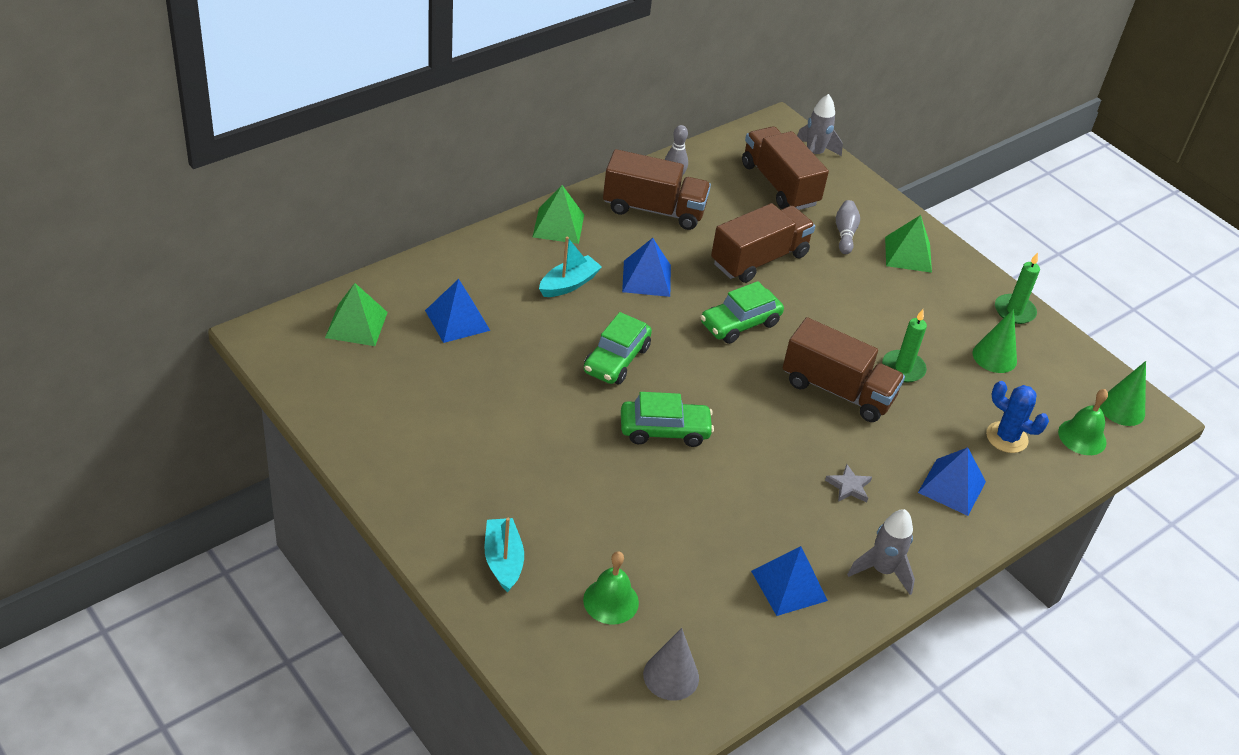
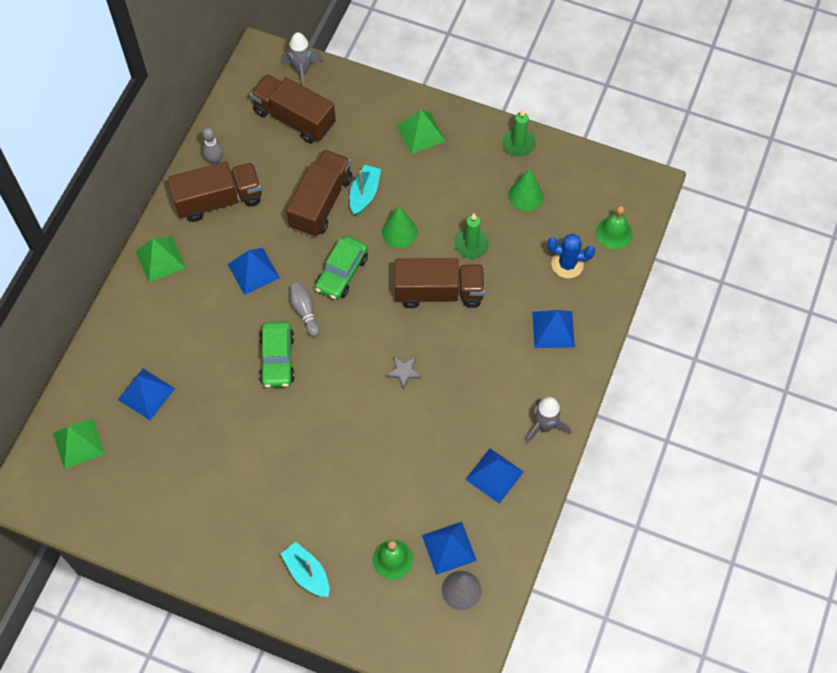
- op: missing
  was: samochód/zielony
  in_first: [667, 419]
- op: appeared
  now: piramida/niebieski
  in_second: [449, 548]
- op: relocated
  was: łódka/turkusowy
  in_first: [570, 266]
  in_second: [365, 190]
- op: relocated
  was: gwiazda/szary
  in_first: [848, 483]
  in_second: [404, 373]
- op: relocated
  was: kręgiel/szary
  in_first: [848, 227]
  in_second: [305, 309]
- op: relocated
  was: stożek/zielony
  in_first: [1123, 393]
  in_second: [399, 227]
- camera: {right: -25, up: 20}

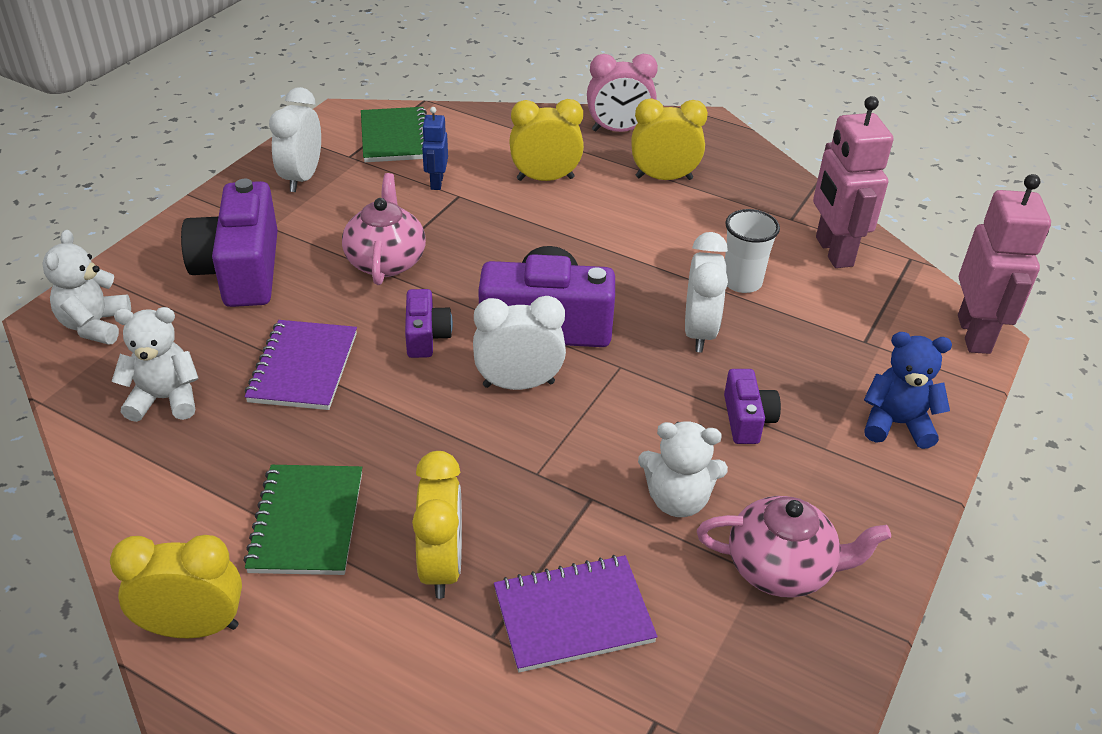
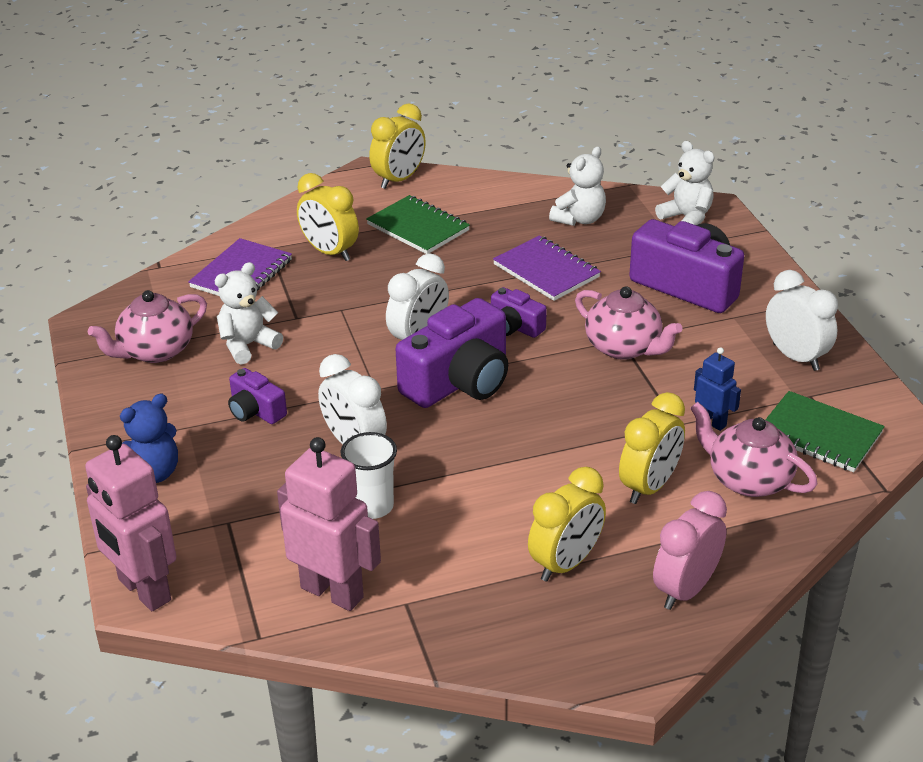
- op: appeared
  now: imbryk/różowy
  in_second: [754, 449]
- camera: {right: 135, up: -5}

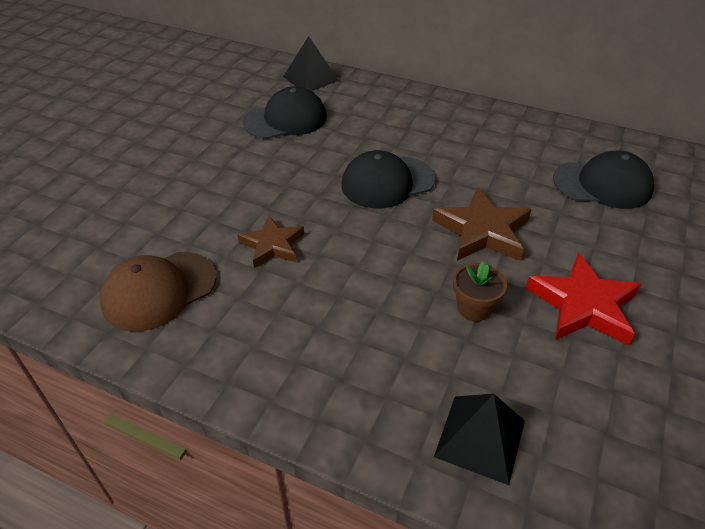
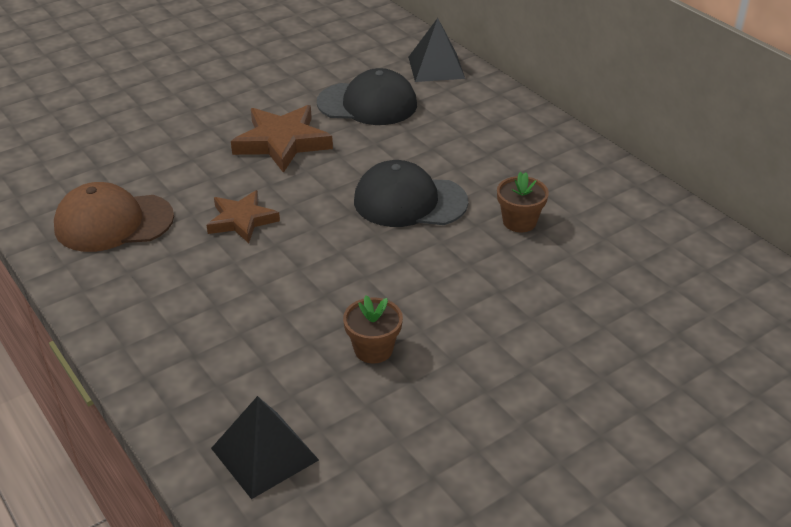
- op: missing
  was: gwiazda/czerwony
  in_first: [583, 299]
- op: missing
  was: czapka/czarny
  in_first: [604, 180]
- op: appeared
  now: doniczka/brązowy
  in_second: [523, 202]
- op: relocated
  was: gwiazda/brązowy
  in_first: [481, 224]
  in_second: [282, 139]
- camera: {right: 30, up: -5}

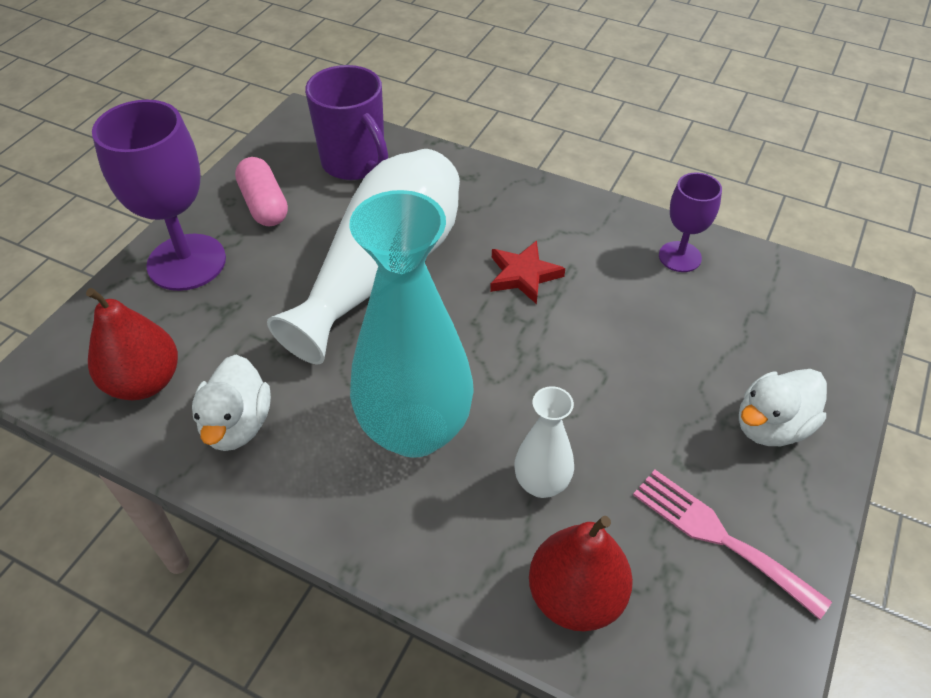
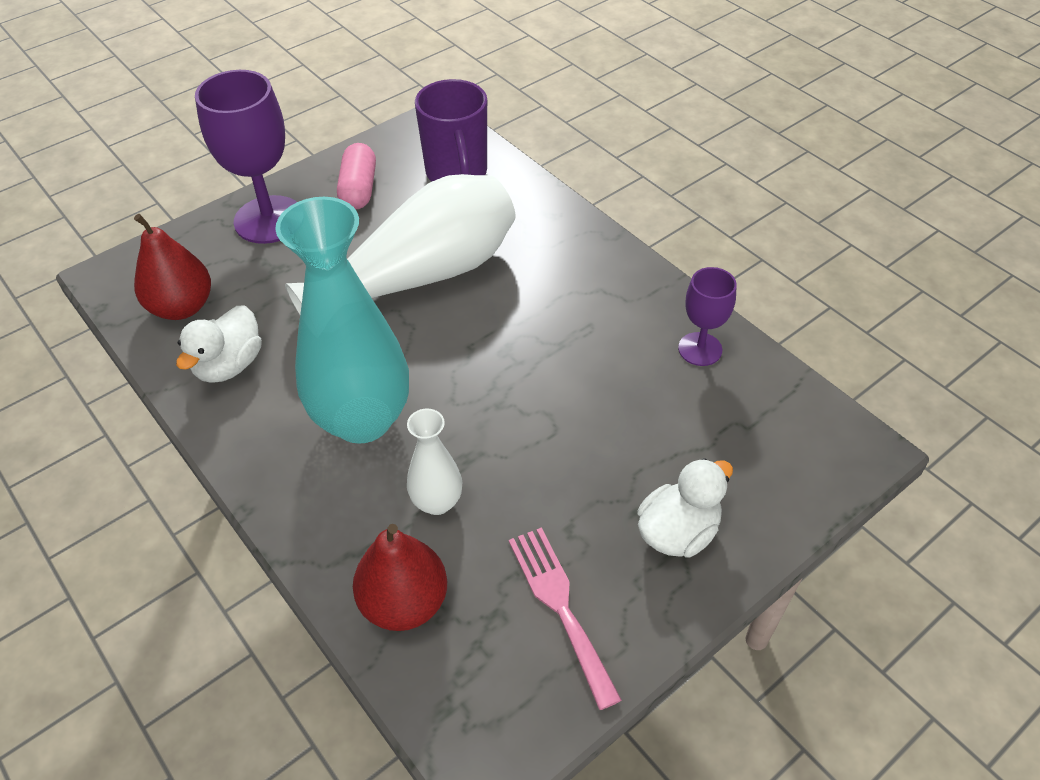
- op: missing
  was: gwiazda/czerwony
  in_first: [527, 272]
- op: spun
  was: kaczka/biały
  in_first: [783, 407]
  in_second: [685, 508]
  clockwise: 150
- camera: {right: 25, up: 0}

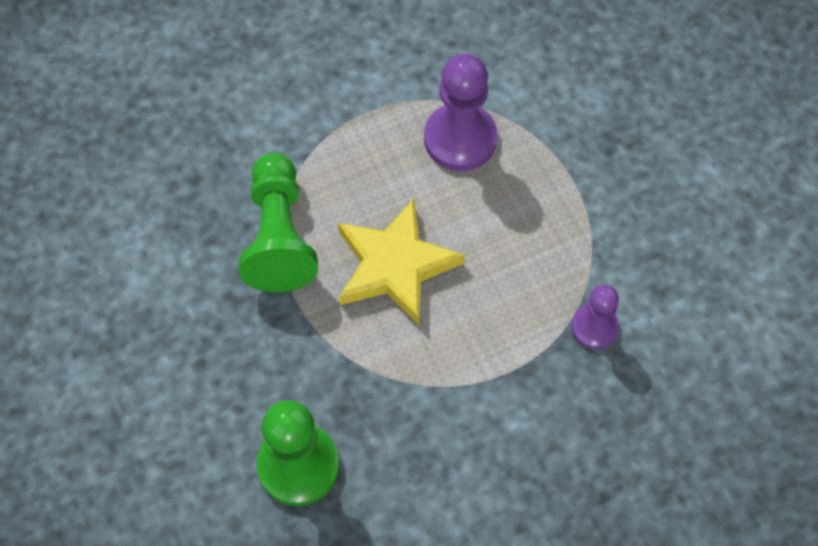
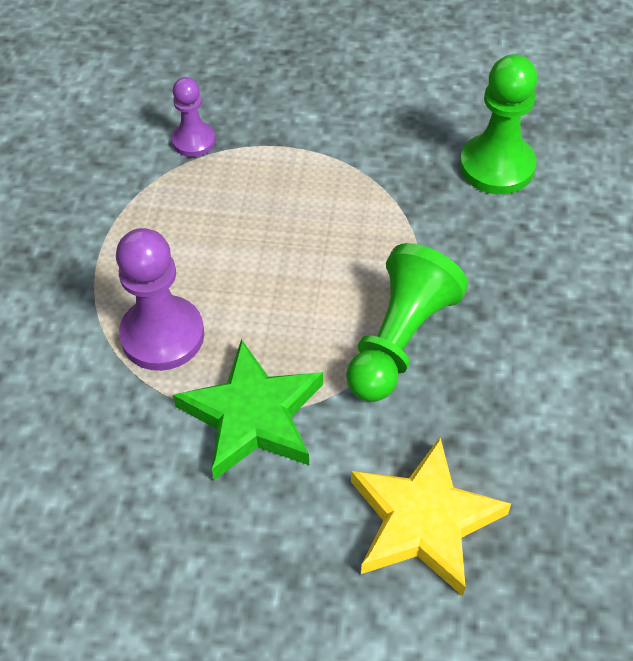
- op: appeared
  now: gwiazda/zielony
  in_second: [248, 409]
- op: relocated
  was: gwiazda/żółty
  in_first: [401, 262]
  in_second: [431, 516]
- camera: {right: -145, up: -10}

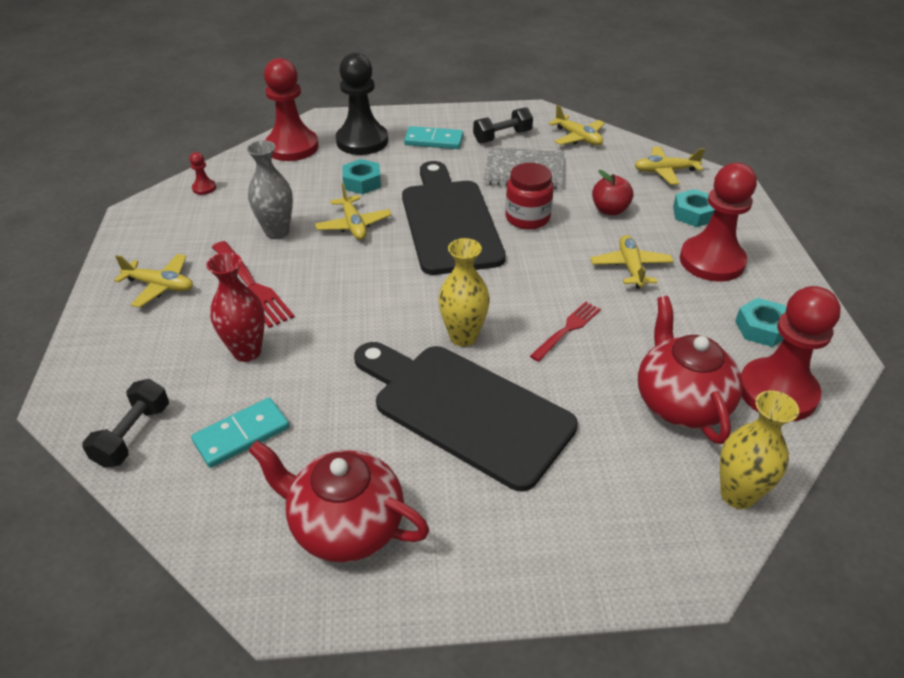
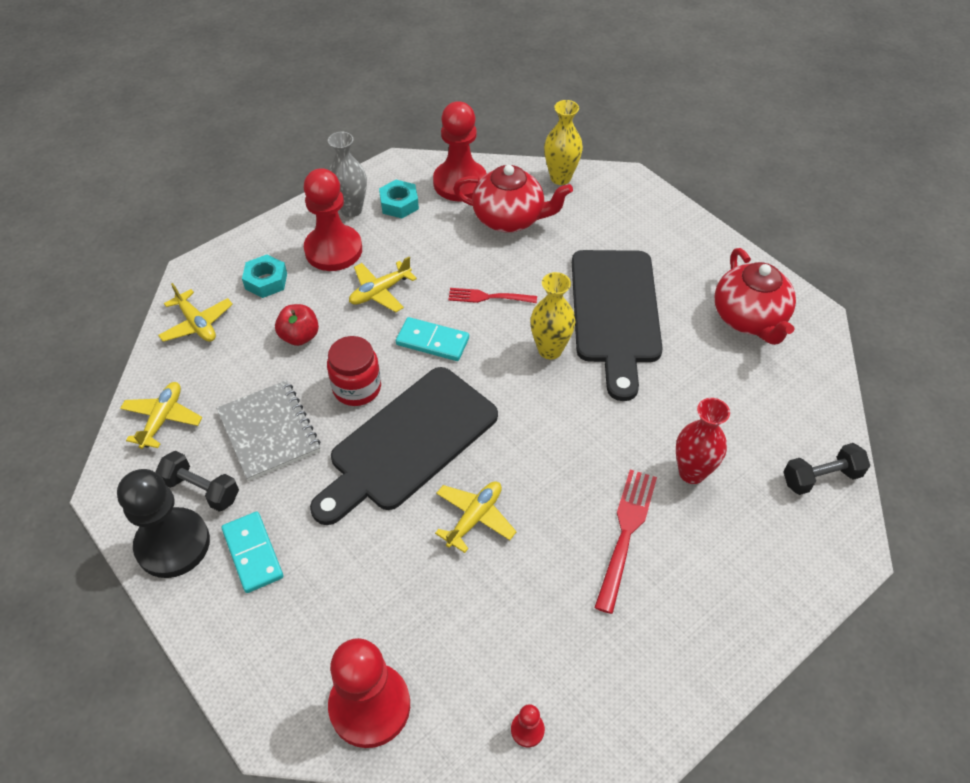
- op: missing
  was: samolot/żółty
  in_first: [153, 281]
- op: missing
  was: nakrętka/turkusowy
  in_first: [362, 176]
- op: relocated
  was: kostka domina/turkusowy
  in_first: [240, 433]
  in_second: [432, 339]
- op: relocated
  was: wazon/szary
  in_first: [270, 189]
  in_second: [347, 174]
- op: relocated
  was: pionek/czarny
  in_first: [362, 104]
  in_second: [163, 523]
- op: spun
  was: imbryk/czerwony
  in_first: [690, 370]
  in_second: [513, 199]
  clockwise: -120
- camera: {right: -125, up: 10}

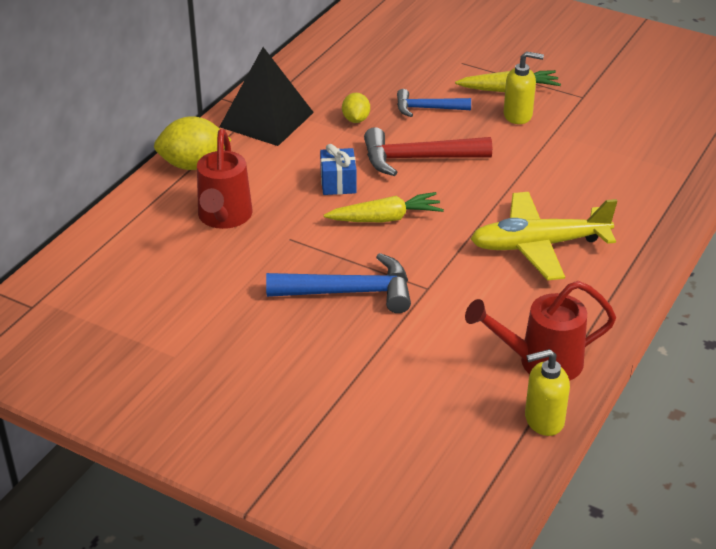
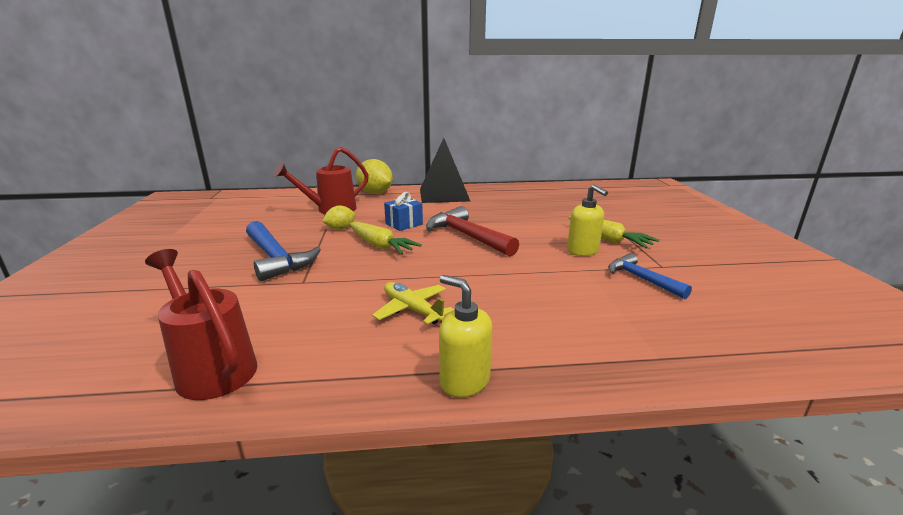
- op: relocated
  was: cytryna/żółty
  in_first: [356, 108]
  in_second: [338, 217]
- op: relocated
  was: młotek/niebieski
  in_first: [434, 103]
  in_second: [650, 276]
- op: relocated
  was: dozownik mydła/żółty
  in_first: [547, 392]
  in_second: [465, 336]
- op: size
  was: samolot/żółty
  in_first: [544, 236]
  in_second: [413, 303]
  ratio: 0.58
- camera: {right: 55, up: -15}

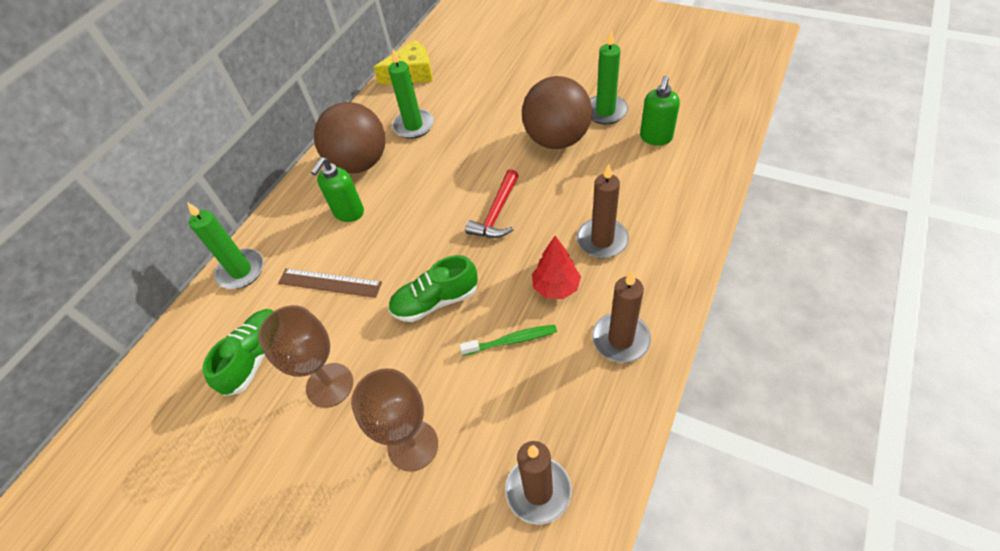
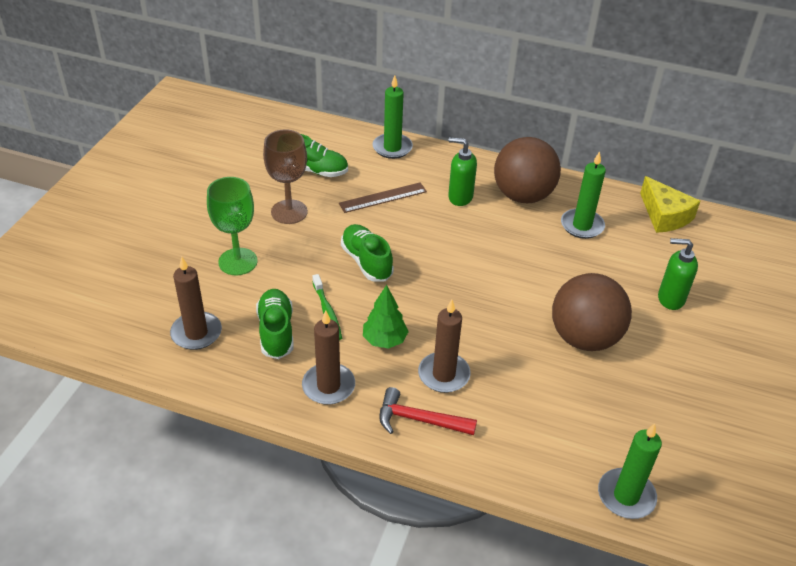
- op: appeared
  now: but/zielony
  in_second: [275, 324]
- op: relocated
  was: młotek/czerwony
  in_first: [492, 203]
  in_second: [428, 411]
- op: relocated
  was: świeca/zielony
  in_first: [609, 77]
  in_second: [630, 471]
- op: relocated
  was: dozownik mydła/zielony
  in_first: [660, 111]
  in_second: [678, 274]
- op: colour
  was: kielich/brązowy
  now: kielich/zielony
  in_first: [394, 420]
  in_second: [232, 226]
- op: colour
  was: drzewko/czerwony
  now: drzewko/zielony
  in_first: [556, 267]
  in_second: [386, 317]
- op: spun
  was: linijka/brązowy
  in_first: [330, 283]
  in_second: [383, 197]
  clockwise: 60
- camera: {right: 75, up: -10}

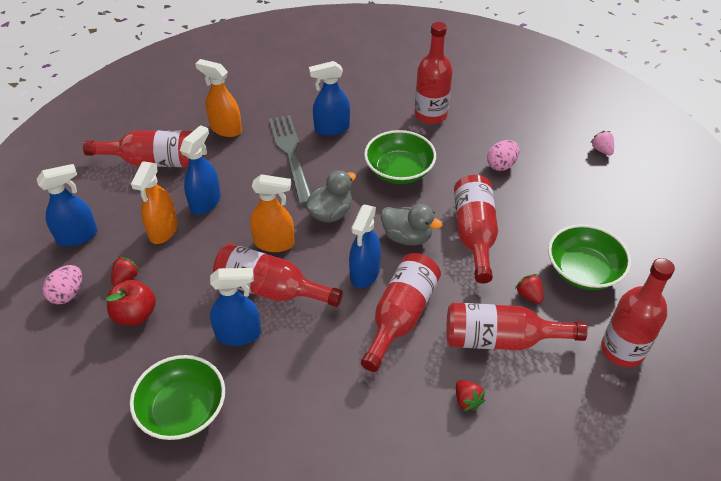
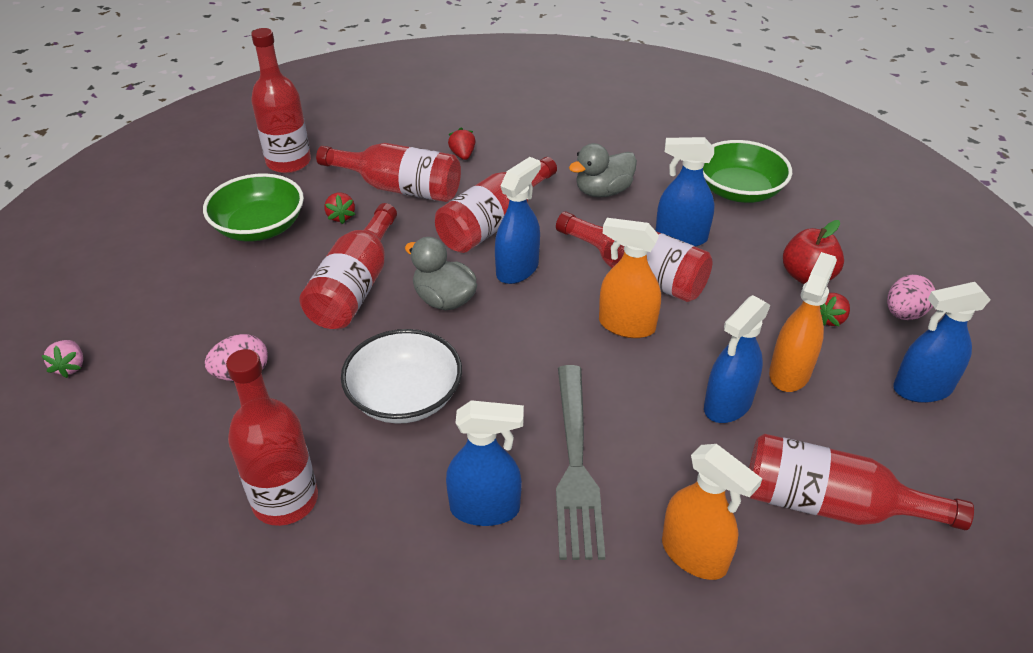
- op: relocated
  was: kaczka/szary
  in_first: [331, 196]
  in_second: [603, 170]
- op: colour
  was: miska/zielony
  now: miska/biały
  in_first: [400, 157]
  in_second: [401, 376]
- camera: {right: -165, up: -5}

